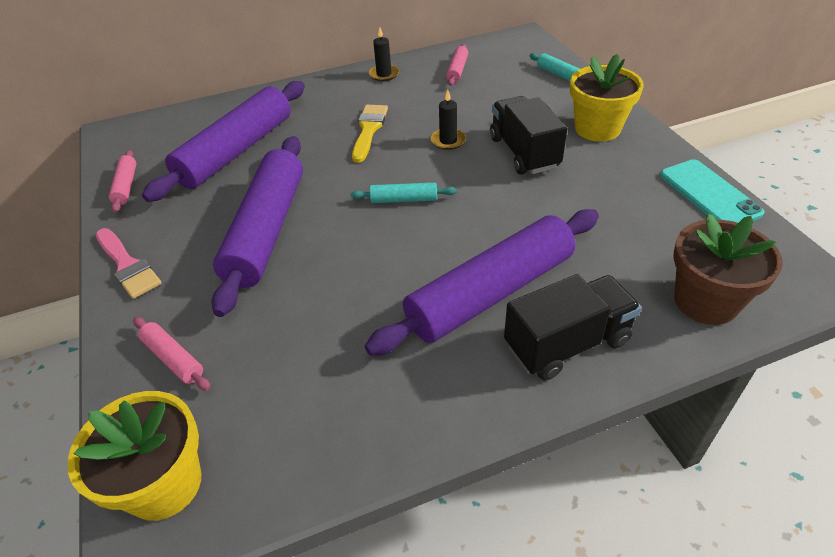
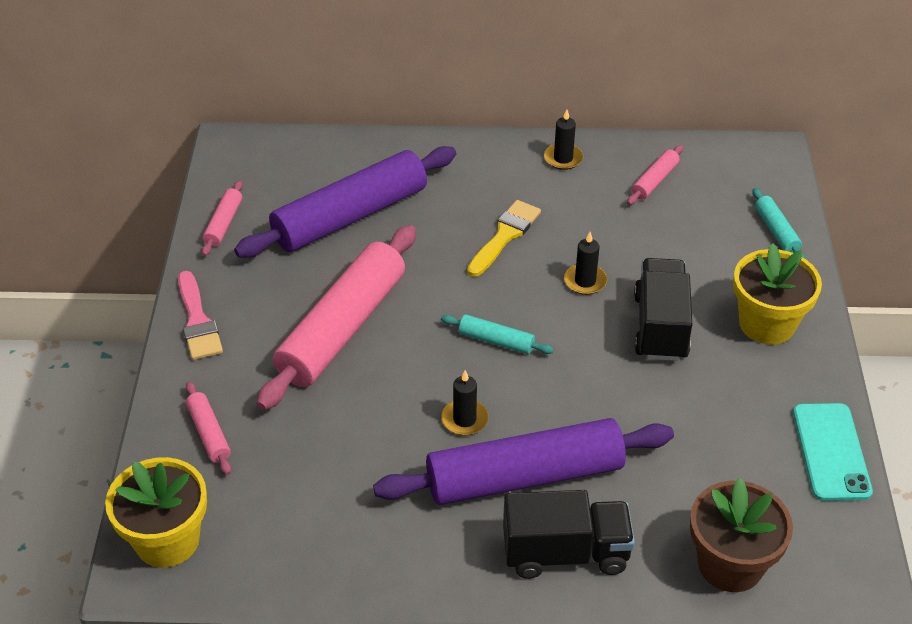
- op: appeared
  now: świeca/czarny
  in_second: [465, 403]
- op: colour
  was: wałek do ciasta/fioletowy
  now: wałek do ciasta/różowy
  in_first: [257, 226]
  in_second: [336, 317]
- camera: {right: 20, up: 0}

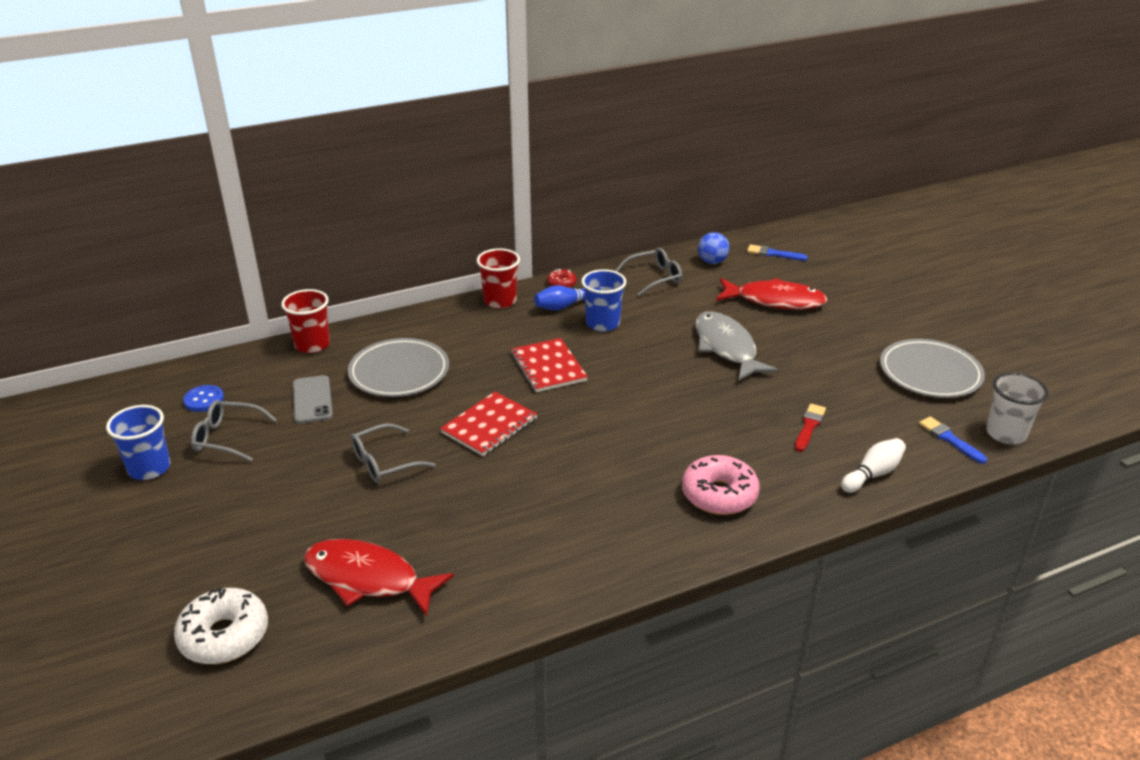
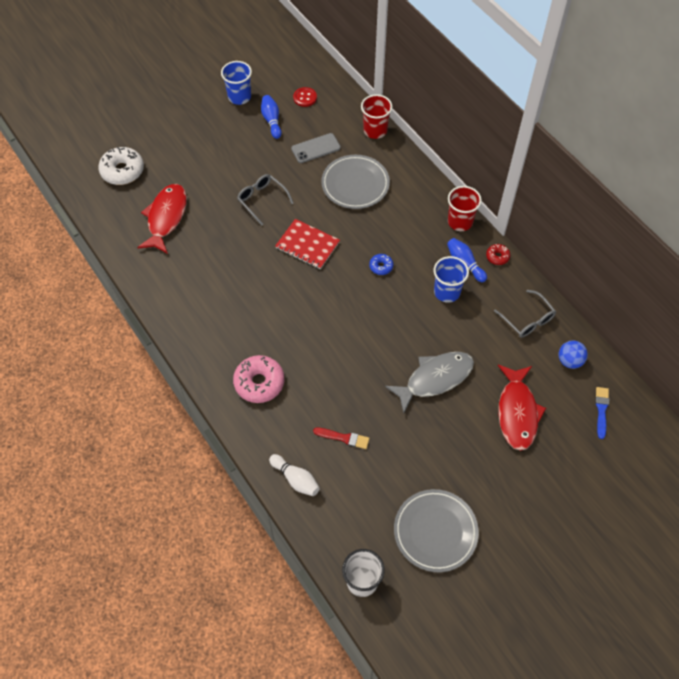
- op: missing
  was: pędzel/niebieski
  in_first: [953, 440]
- op: exchanged
  was: okulary/szary
  now: kręgiel/niebieski
  in_first: [234, 431]
  in_second: [271, 117]
- op: exchanged
  was: zeszyt/czerwony
  now: donut/niebieski
  in_first: [549, 365]
  in_second: [381, 264]
- op: colour
  was: guzik/niebieski
  now: guzik/czerwony
  in_first: [203, 398]
  in_second: [305, 97]
- camera: {right: 80, up: 25}

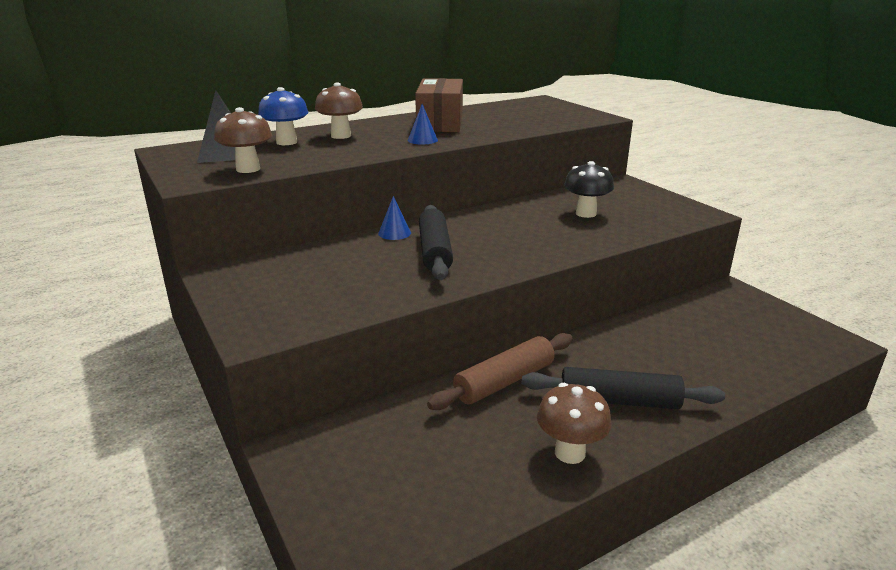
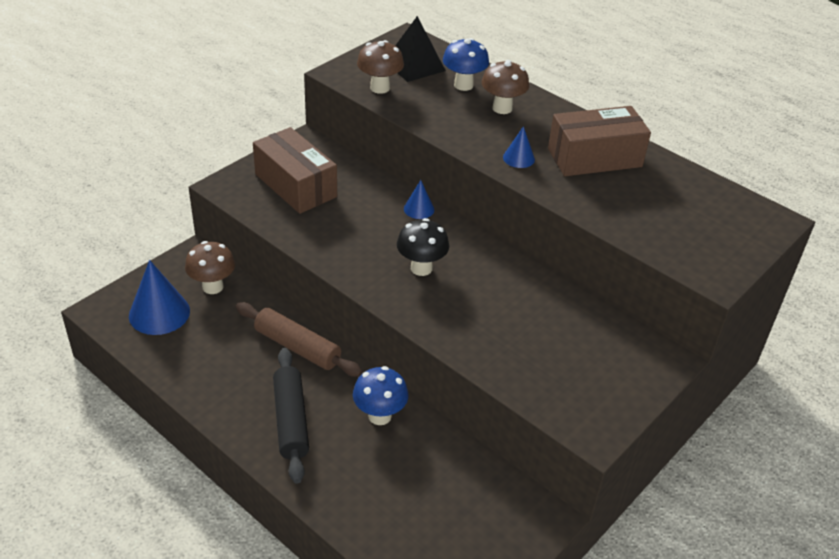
- op: missing
  was: wałek do ciasta/czarny
  in_first: [436, 242]
- op: appeared
  now: stożek/niebieski
  in_second: [159, 297]
- op: appeared
  now: pudełko/brązowy
  in_second: [295, 170]
- op: appeared
  now: grzyb/niebieski
  in_second: [381, 395]
- op: relocated
  was: grzyb/brązowy
  in_first: [574, 423]
  in_second: [210, 267]
- op: relocated
  was: grzyb/czarny
  in_first: [589, 189]
  in_second: [423, 247]
- camera: {right: 70, up: 15}

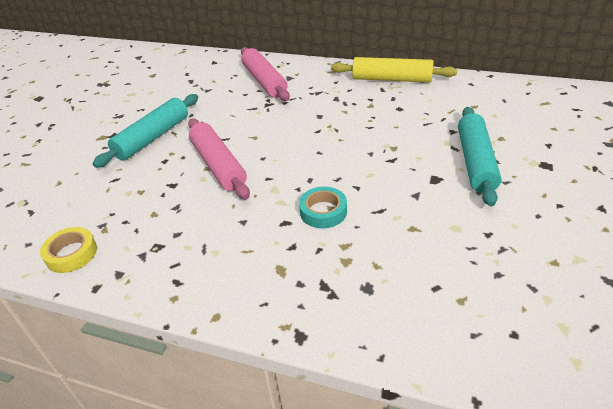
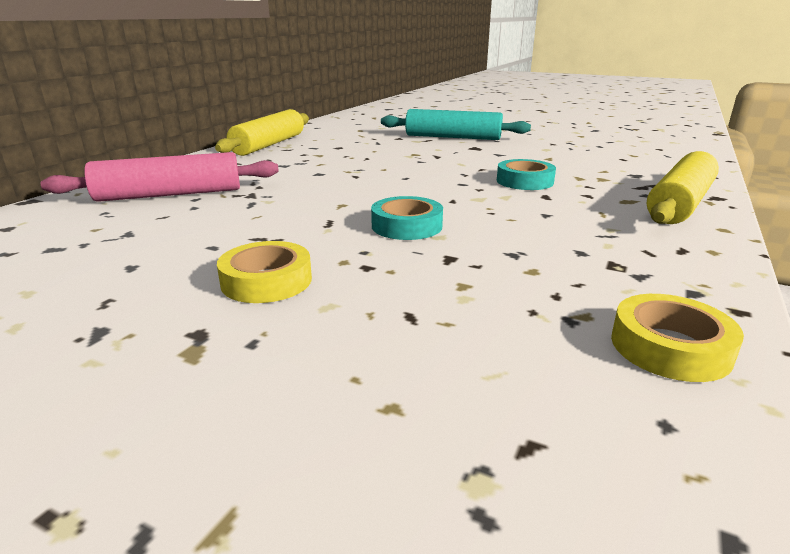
- op: appeared
  now: wałek do ciasta/żółty
  in_second: [683, 187]
- op: exchanged
  was: wałek do ciasta/turkusowy
  now: taśma klejąca/żółty
  in_first: [145, 131]
  in_second: [264, 272]
- op: exchanged
  was: wałek do ciasta/różowy
  now: taśma klejąca/turkusowy
  in_first: [219, 159]
  in_second: [407, 218]
- camera: {right: -85, up: -15}

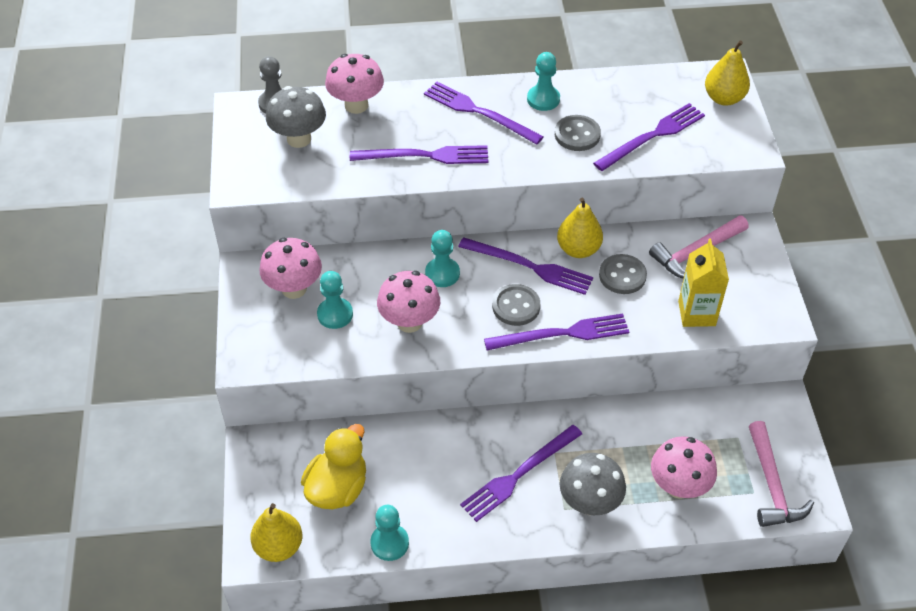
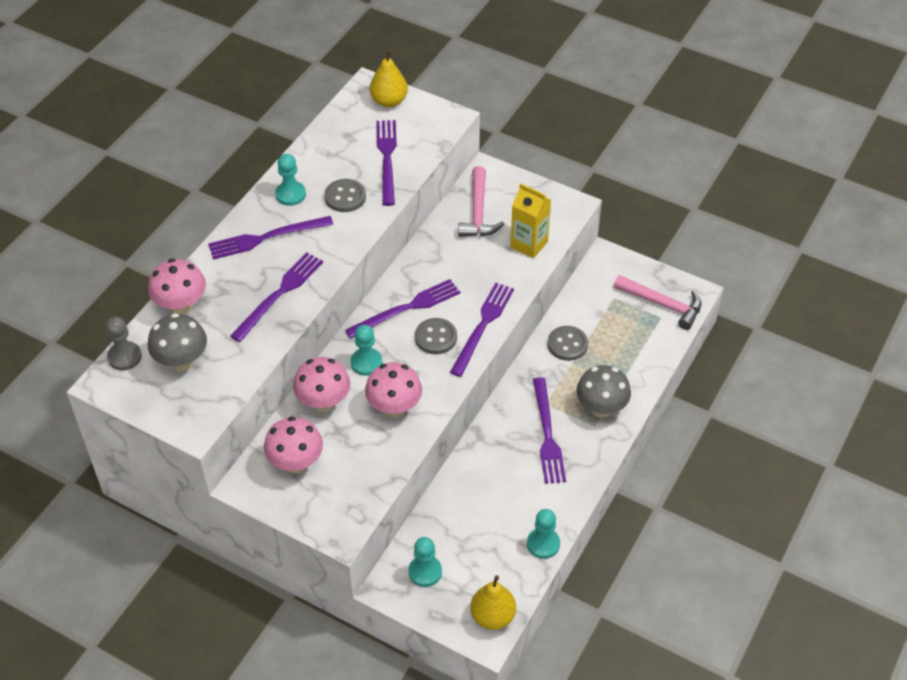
- op: missing
  was: kaczka/żółty
  in_first: [333, 466]
- op: missing
  was: gruszka/żółty
  in_first: [580, 228]
- op: relocated
  was: pionek/turkusowy
  in_first: [335, 300]
  in_second: [425, 562]
- op: relocated
  was: guzik/szary
  in_first: [623, 274]
  in_second: [568, 343]
- op: relocated
  was: grzyb/różowy
  in_first: [684, 467]
  in_second: [321, 384]
- camera: {right: -55, up: 0}

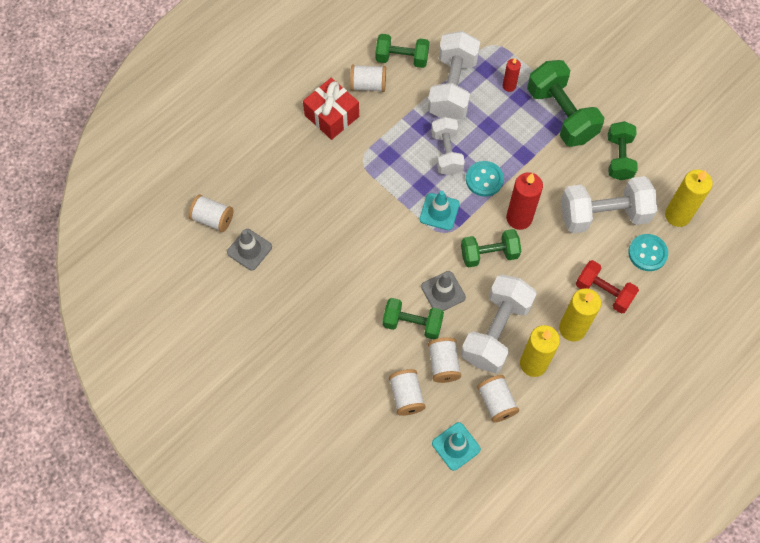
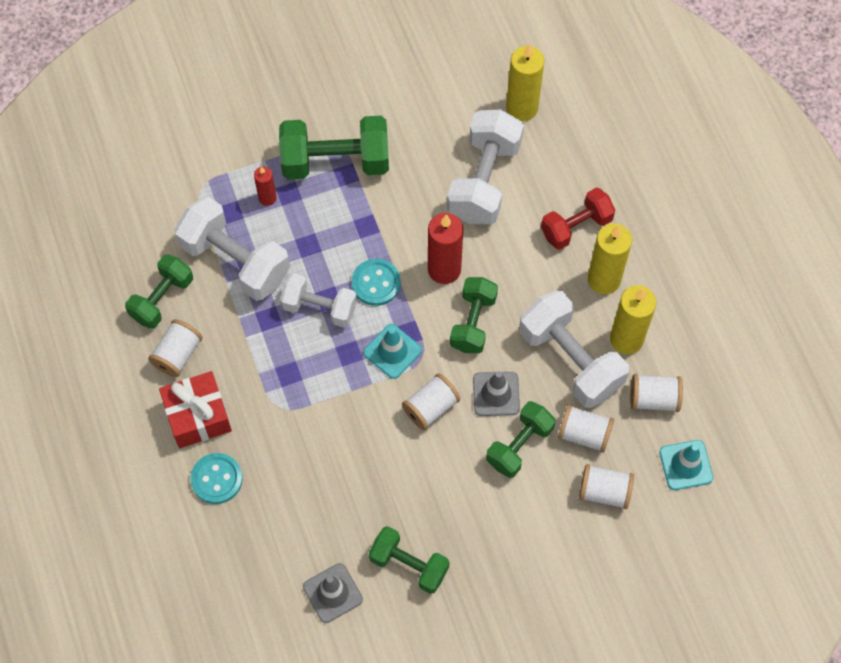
- op: relocated
  was: szpulka/biały
  in_first: [211, 213]
  in_second: [431, 401]
- op: relocated
  was: hantel/zielony
  in_first: [623, 150]
  in_second: [409, 560]
- op: relocated
  was: guzik/turkusowy
  in_first: [648, 252]
  in_second: [217, 478]
- camera: {right: -65, up: 0}

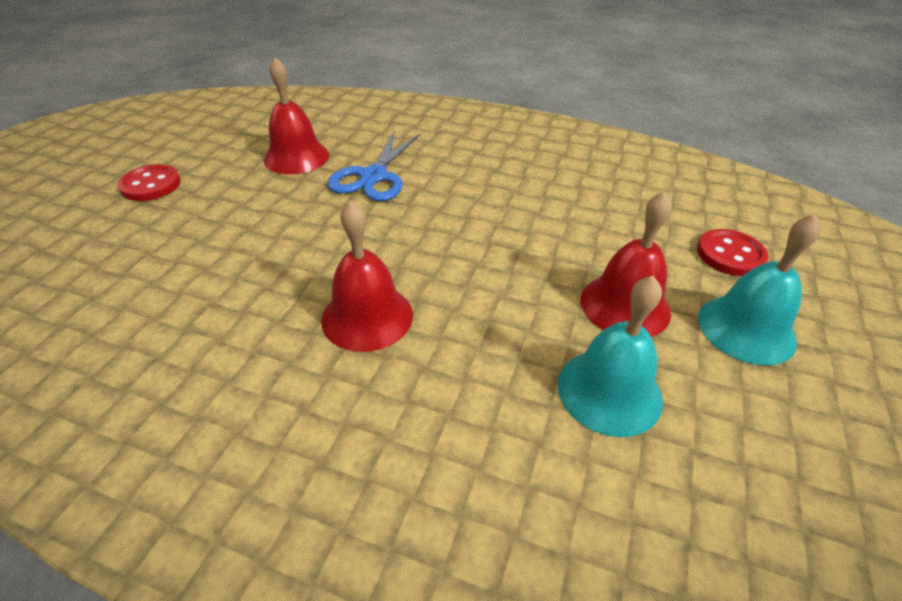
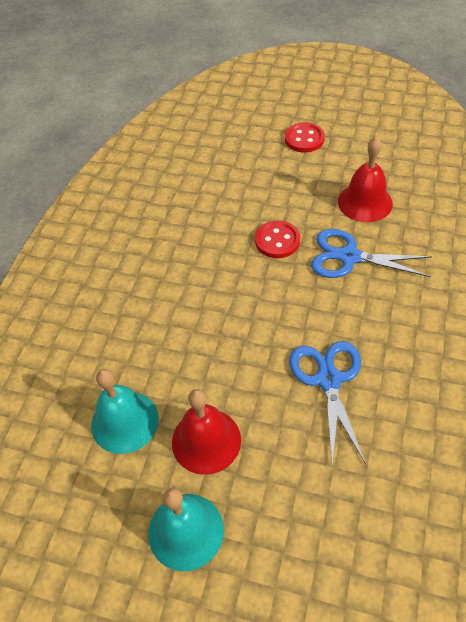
- op: missing
  was: dzwonek/czerwony
  in_first: [367, 276]
- op: appeared
  now: nożyczki/niebieski
  in_second: [327, 403]
- op: relocated
  was: guzik/czerwony
  in_first: [732, 252]
  in_second: [277, 239]
- camera: {right: 90, up: 10}

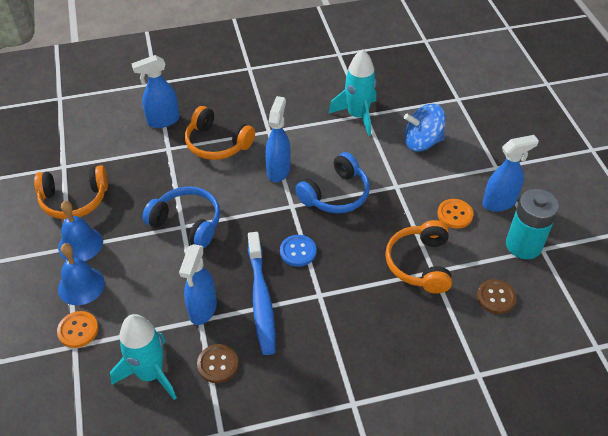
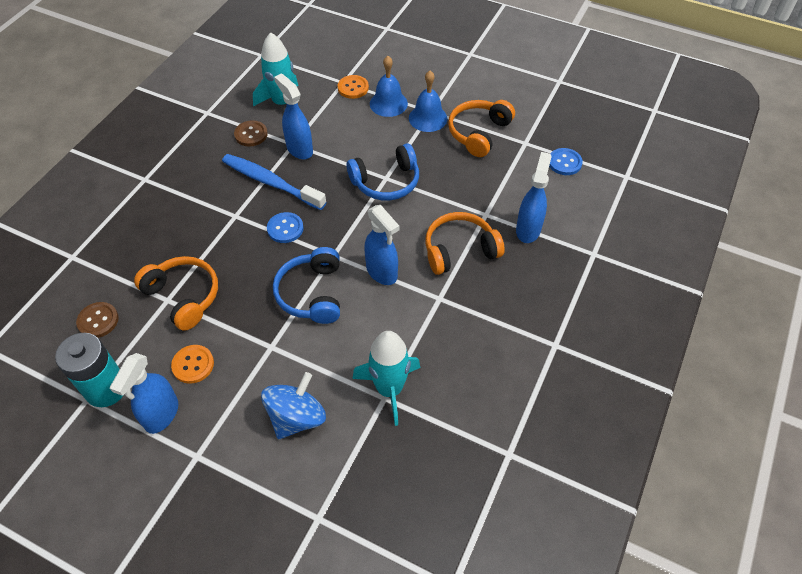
- op: appeared
  now: guzik/niebieski
  in_second: [566, 161]
- camera: {right: 130, up: 5}

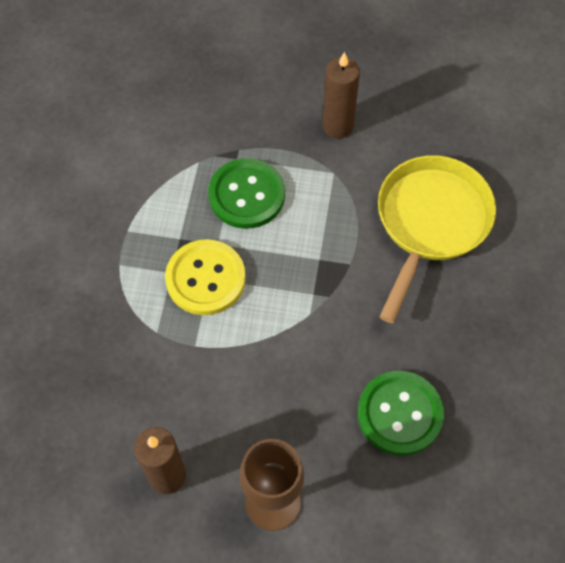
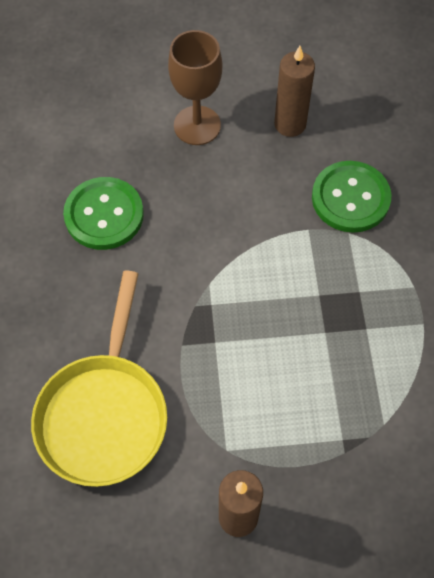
- op: missing
  was: guzik/żółty
  in_first: [205, 277]
- op: relocated
  was: guzik/zielony
  in_first: [246, 193]
  in_second: [351, 197]
- camera: {right: 165, up: 0}

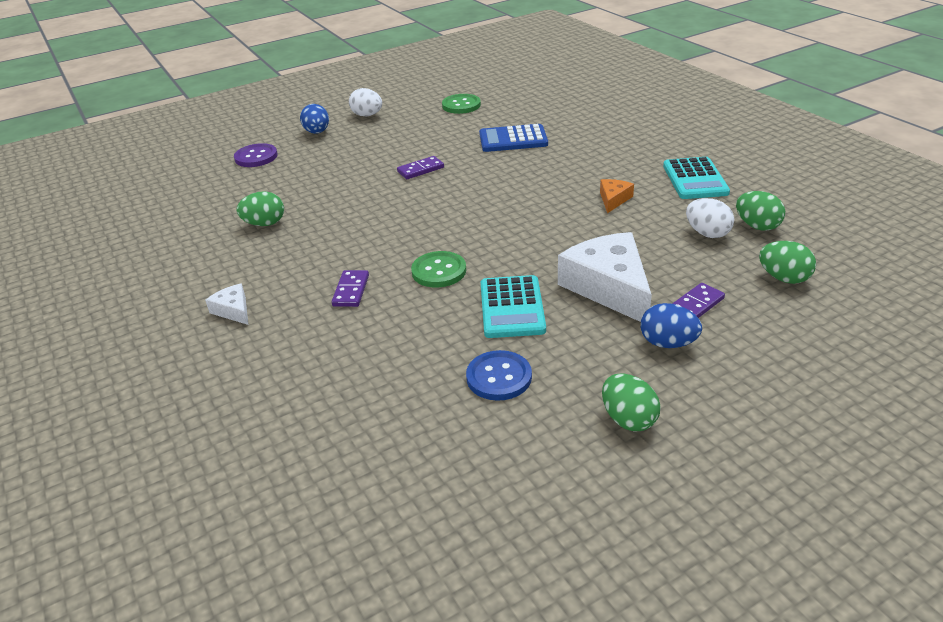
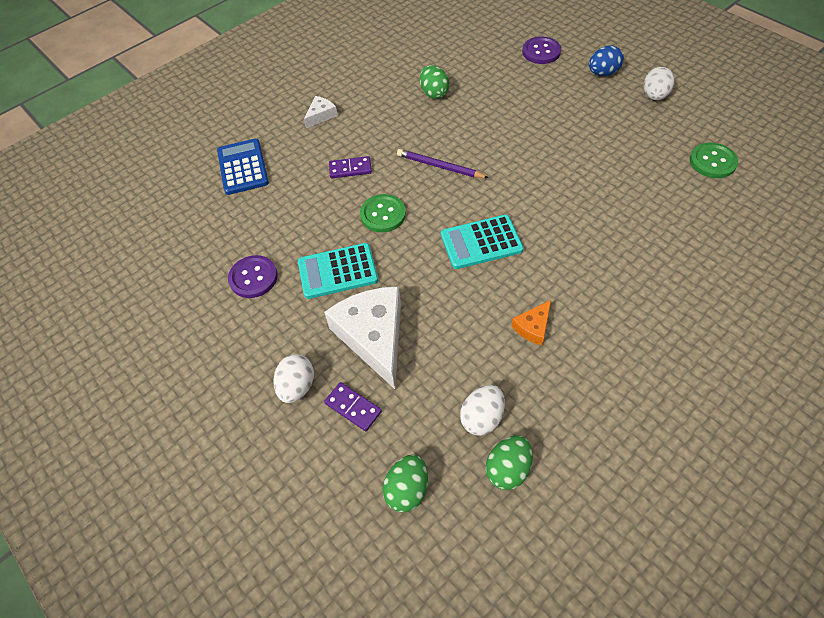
- op: missing
  was: kostka domina/fioletowy
  in_first: [420, 167]
- op: missing
  was: jajko/zielony
  in_first: [631, 402]
- op: appeared
  now: ołówek/fioletowy
  in_second: [443, 163]
- op: relocated
  was: kalkulator/niebieski
  in_first: [513, 138]
  in_second: [243, 167]
- op: relocated
  was: kalkulator/turkusowy
  in_first: [696, 178]
  in_second: [482, 242]
- op: colour
  was: guzik/niebieski
  now: guzik/fioletowy
  in_first: [499, 375]
  in_second: [253, 276]
- op: colour
  was: jajko/niebieski
  now: jajko/biały
  in_first: [671, 325]
  in_second: [293, 378]
- op: spun
  was: ser/biały
  in_first: [605, 277]
  in_second: [362, 337]
  clockwise: -75
- op: spun
  was: ser/pomarańczowy
  in_first: [617, 196]
  in_second: [531, 322]
  clockwise: 120
- camera: {right: 80, up: 20}

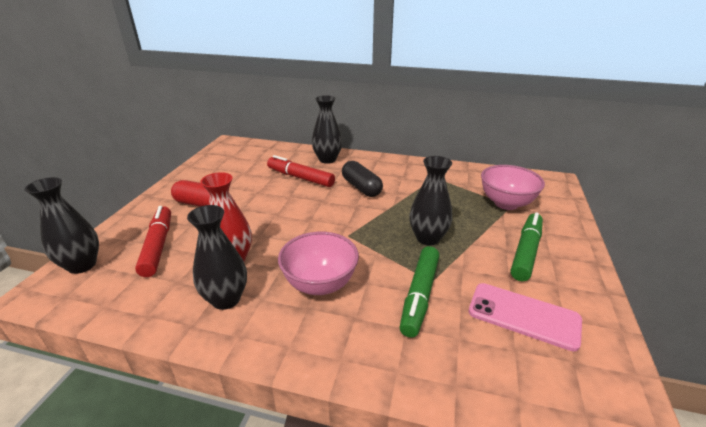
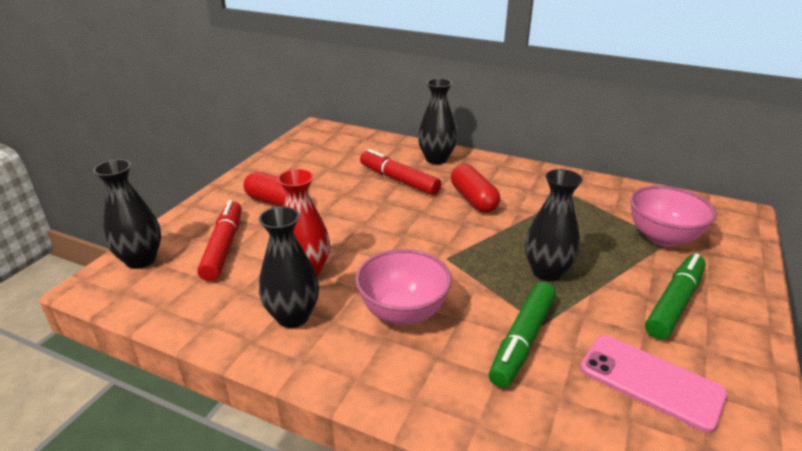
- op: colour
  was: kapsułka/czarny
  now: kapsułka/czerwony
  in_first: [362, 179]
  in_second: [475, 188]
- camera: {right: 10, up: 0}

